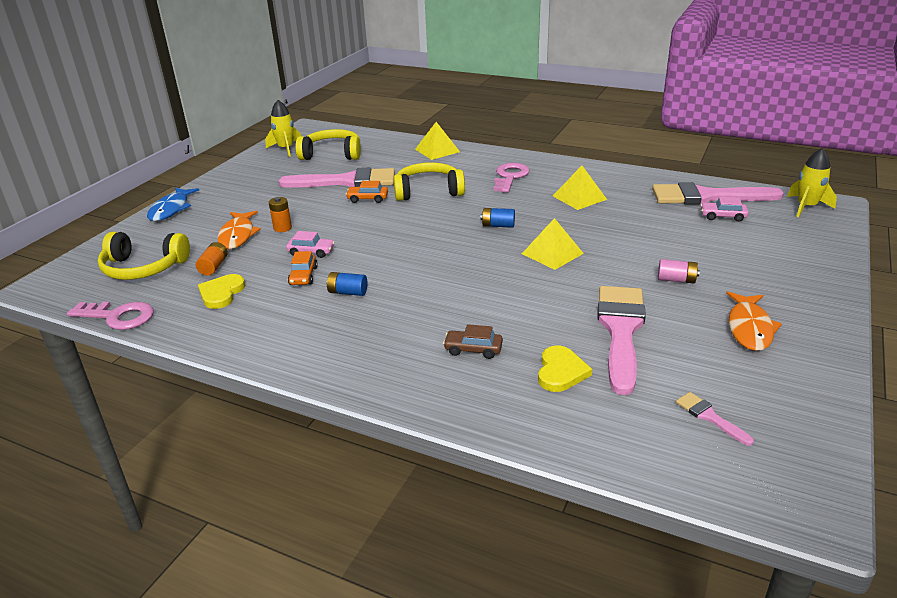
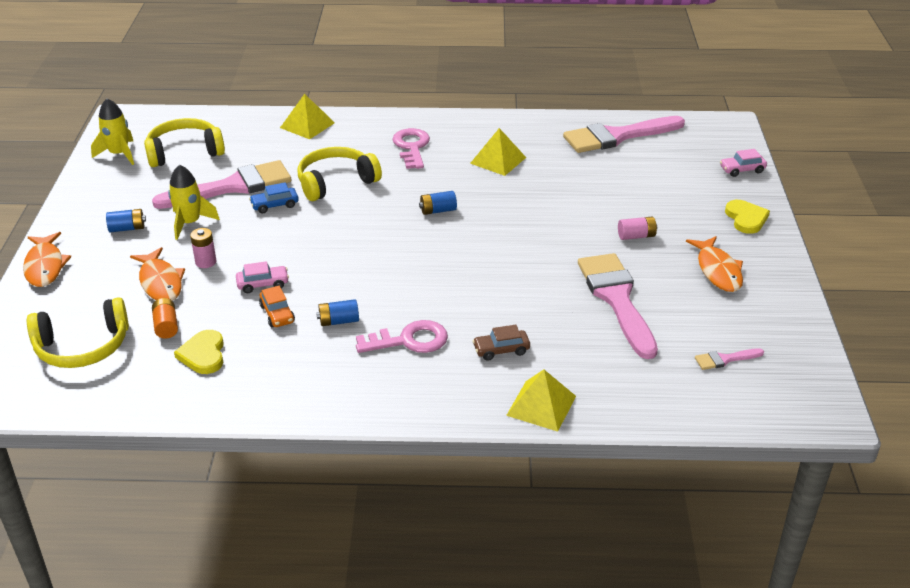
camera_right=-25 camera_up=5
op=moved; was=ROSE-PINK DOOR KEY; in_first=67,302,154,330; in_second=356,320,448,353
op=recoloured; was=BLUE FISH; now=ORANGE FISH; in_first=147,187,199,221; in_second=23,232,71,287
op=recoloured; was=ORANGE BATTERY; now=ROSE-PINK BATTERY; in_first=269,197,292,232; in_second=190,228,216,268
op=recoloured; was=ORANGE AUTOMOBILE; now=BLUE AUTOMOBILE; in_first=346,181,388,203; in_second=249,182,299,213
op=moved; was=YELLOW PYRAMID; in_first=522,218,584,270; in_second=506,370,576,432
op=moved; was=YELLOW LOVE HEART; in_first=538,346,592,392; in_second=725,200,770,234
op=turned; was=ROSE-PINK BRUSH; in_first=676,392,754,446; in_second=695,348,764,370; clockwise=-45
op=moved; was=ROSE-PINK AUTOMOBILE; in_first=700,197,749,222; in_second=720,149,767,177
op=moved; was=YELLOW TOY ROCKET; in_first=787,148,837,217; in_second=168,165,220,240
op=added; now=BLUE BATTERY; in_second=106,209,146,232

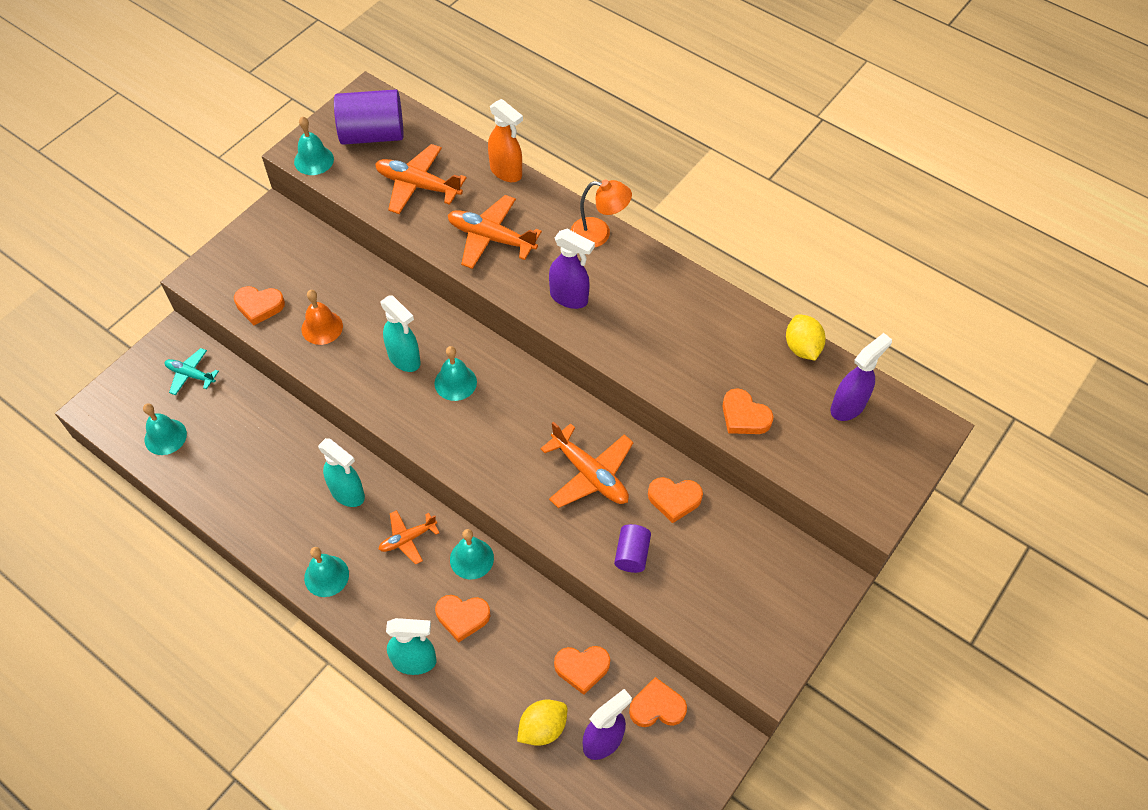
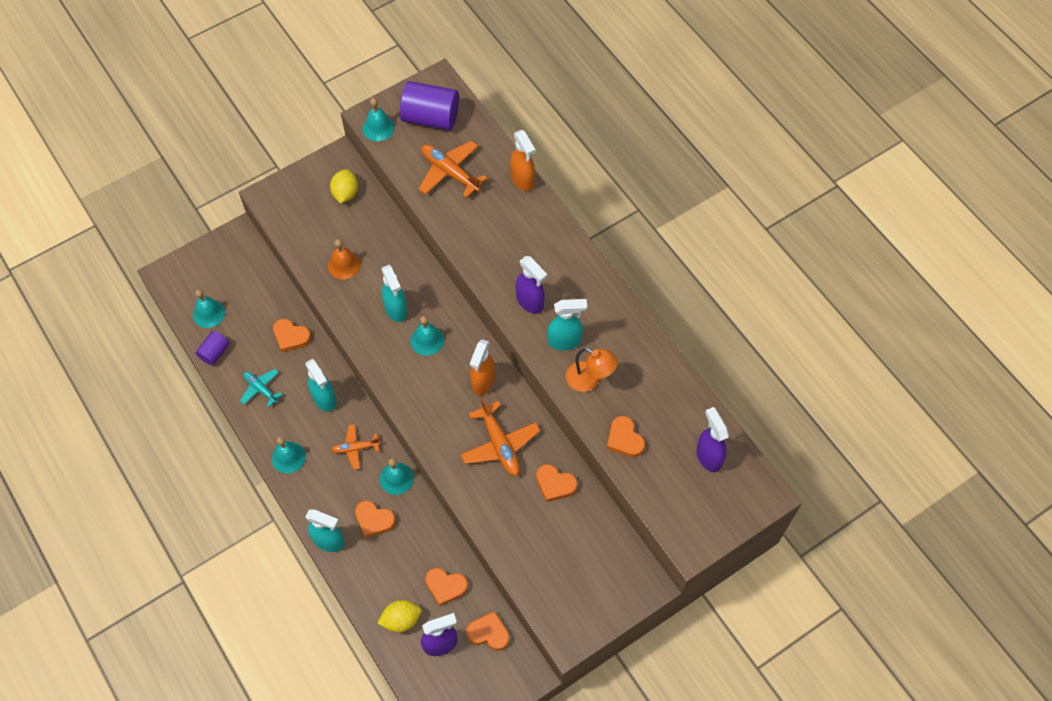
camera_right=20 camera_up=5
op=moved; was=TEAL AEROPLANE; in_first=165,348,219,395; in_second=240,369,282,407
op=moved; was=ORANGE LOVE HEART; in_first=234,286,285,325; in_second=273,319,311,352
op=removed; was=ORANGE AEROPLANE; in_first=448,195,542,269
op=moved; was=ORANGE DESK LAMP; in_first=571,179,632,247; in_second=566,348,618,392
op=moved; was=PURPLE SOLID CYLINDER; in_first=614,524,651,573; in_second=195,331,230,365
op=moved; was=YELLOW TOY LEMON; in_first=786,314,826,361; in_second=330,169,358,204
op=turned; was=PURPLE SPRAY CLEANER; in_first=830,333,892,421; in_second=696,407,729,472; clockwise=-90
op=added; now=ORANGE SPRAY CLEANER; in_second=470,339,495,395
op=added; now=TEAL SPRAY CLEANER; in_second=547,299,587,350

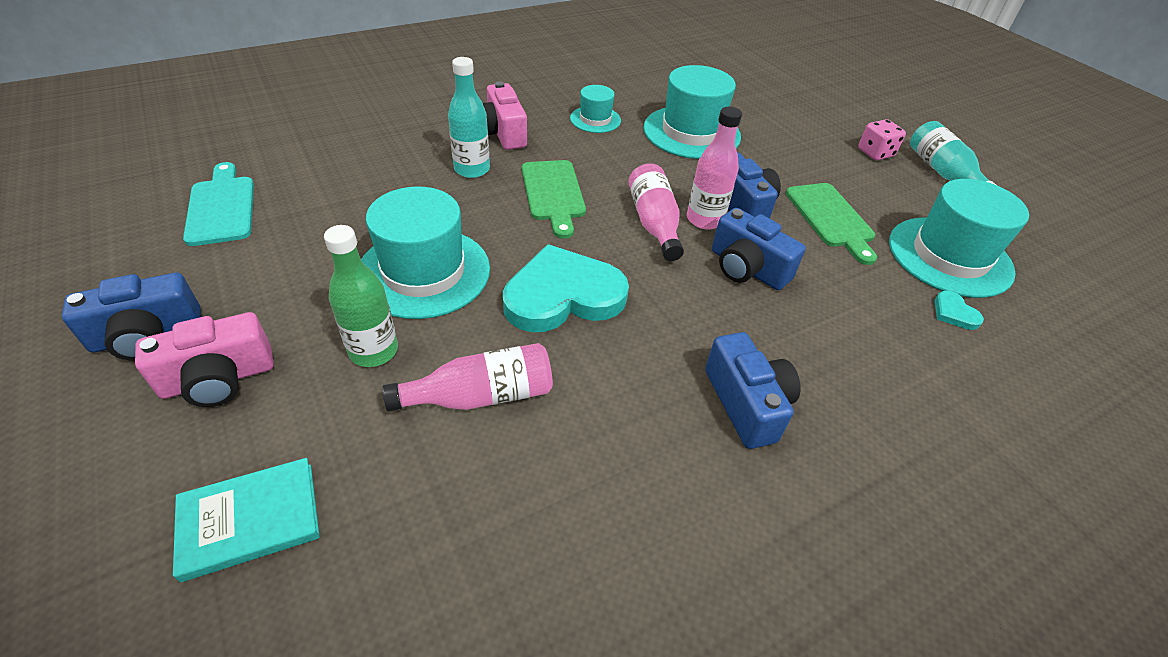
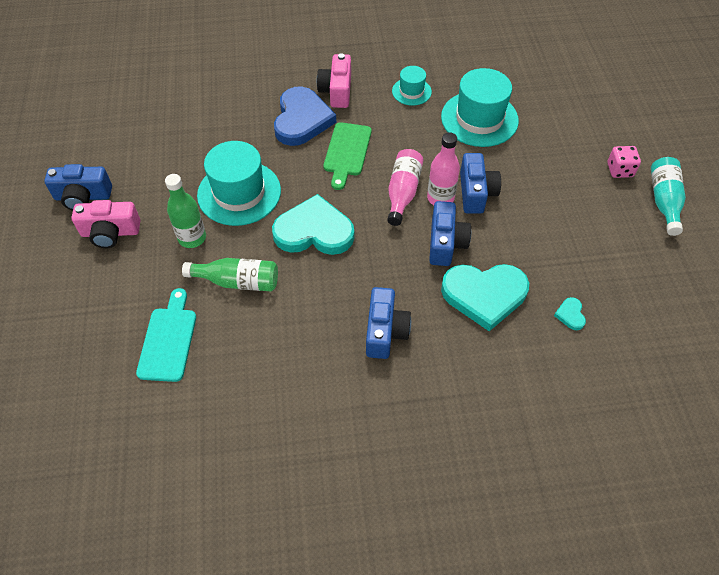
camera_right=25 camera_up=10
op=removed; was=TEAL BOOK; in_first=173,458,320,582
op=moved; was=TEAL BREAD BOARD; in_first=183,162,254,246; in_second=136,288,196,382
op=recoloured; was=ROSE-PINK BOTTLE; now=EMERALD BOTTLE; in_first=382,343,553,411; in_second=182,258,278,291
op=replaced; was=TEAL BOTTLE; now=BLUE LOVE HEART; in_first=448,57,490,178; in_second=274,86,336,146
op=turned; was=BLUE CAMERA; in_first=712,208,806,290; in_second=429,201,471,266; clockwise=-150
op=removed; was=EMERALD BREAD BOARD; in_first=786,183,877,265
op=removed; was=TEAL TOP HAT; in_first=889,179,1029,298
op=added; now=TEAL LOVE HEART; in_second=441,264,529,331

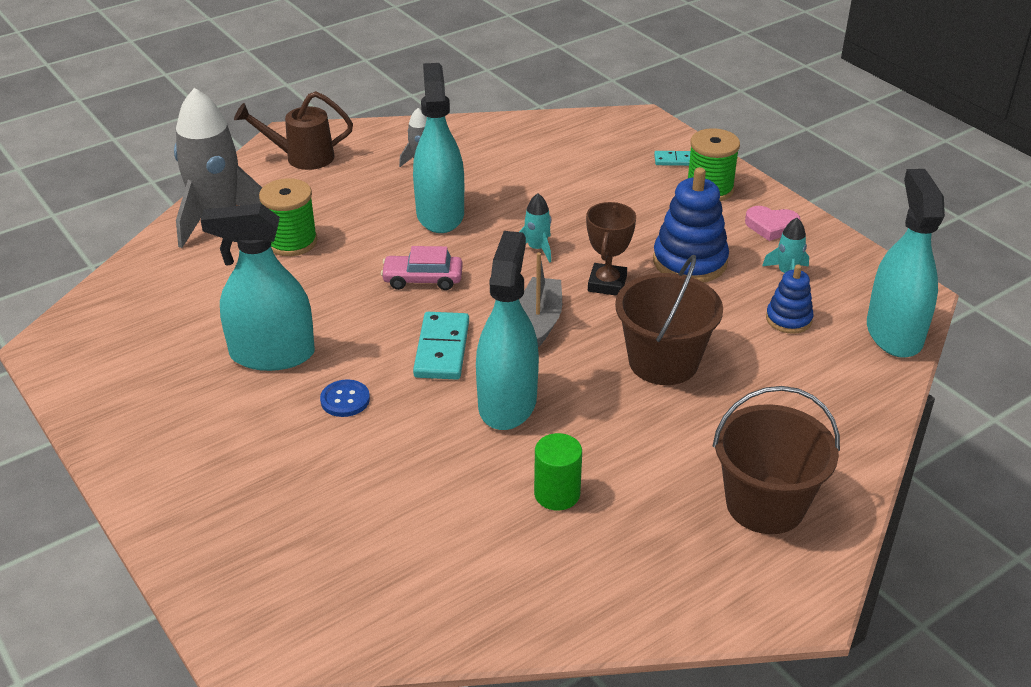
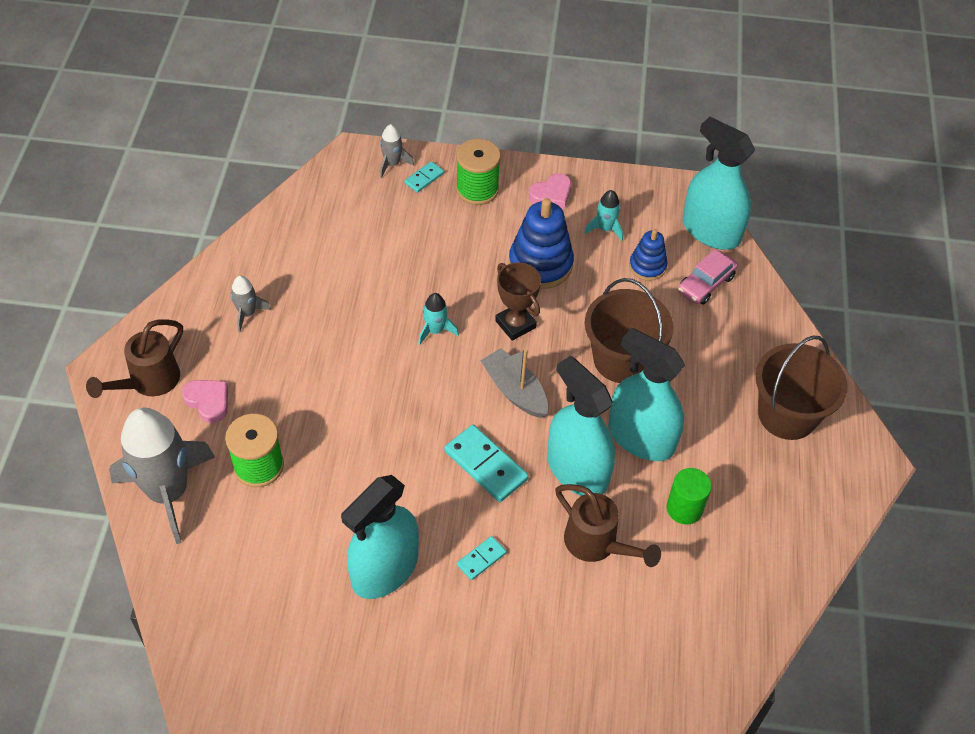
camera_right=-50 camera_up=15
op=replaced; was=BLUE SEWING BUTTON; now=TEAL DOMINO TILE; in_first=320,379,370,417; in_second=457,536,507,580
op=moved; was=ROSE-PINK AUTOMOBILE; in_first=381,246,463,290; in_second=678,249,738,305
op=moved; was=TEAL SPRAY CLEANER; in_first=413,63,464,233; in_second=608,328,685,461
op=added; now=ROSE-PINK LOVE HEART; in_second=182,380,228,423
op=added; now=GRAY TOY ROCKET; in_second=380,124,414,178
op=added; now=BROWN WATERING POT; in_second=555,484,661,567

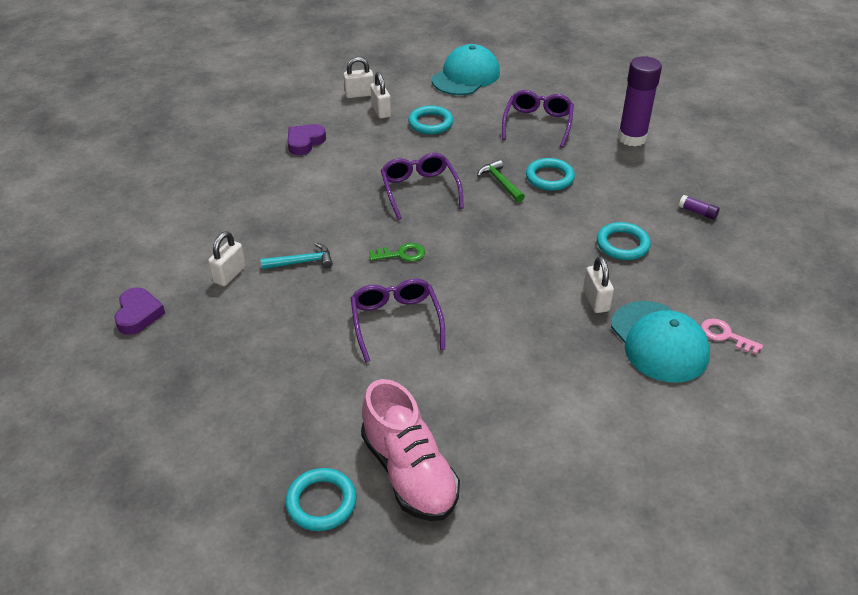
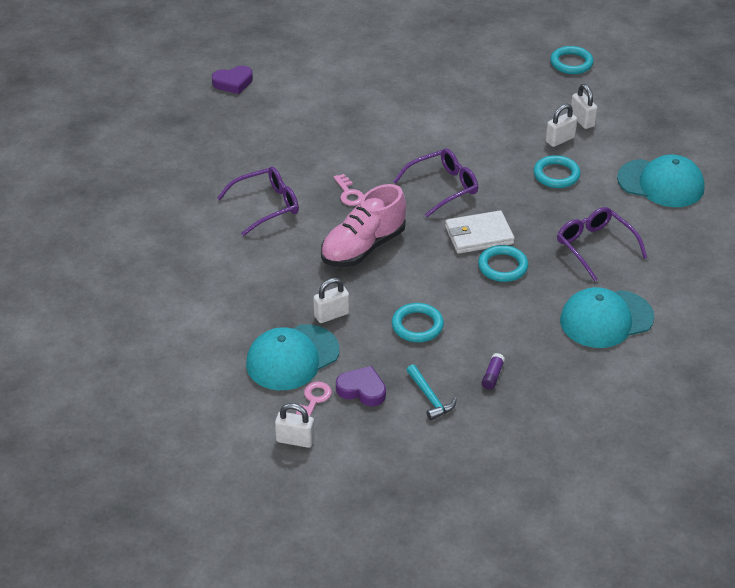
camera_right=75 camera_up=0
op=moved; was=SNOW-WHITE SMALL LOCK; in_first=208,231,246,286; in_second=275,403,315,448
op=moved; was=TEAL CLAW HAMMER; in_first=261,243,333,269; in_second=407,364,457,420
op=moved; was=TEAL TORUS; in_first=285,468,357,531; in_second=550,46,594,74
op=moved; was=PURPLE LOVE HEART; in_first=288,124,326,155; in_second=336,366,386,406
op=moved; was=ROSE-PINK SNEAKER; in_first=361,379,460,521; in_second=321,184,406,267
op=recoloured; was=EMERALD DOOR KEY; now=ROSE-PINK DOOR KEY; in_first=369,243,425,262; in_second=334,174,364,206
op=replaced; was=EMERALD CLAW HAMMER; now=SNOW-WHITE BILLFOLD; in_first=477,160,525,202; in_second=445,210,515,254
op=turned; was=PURPLE GLASSES; in_first=502,90,574,148; in_second=557,207,647,282; clockwise=-120
op=replaced; was=PURPLE GLUE STICK; now=TEAL CAP; in_first=618,56,662,146; in_second=560,287,654,348

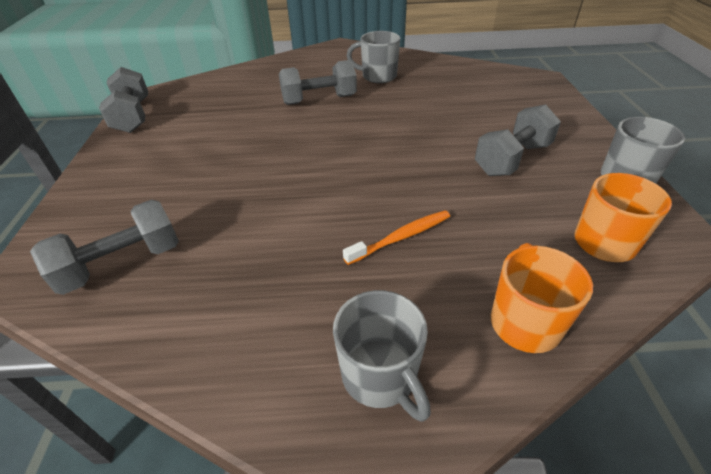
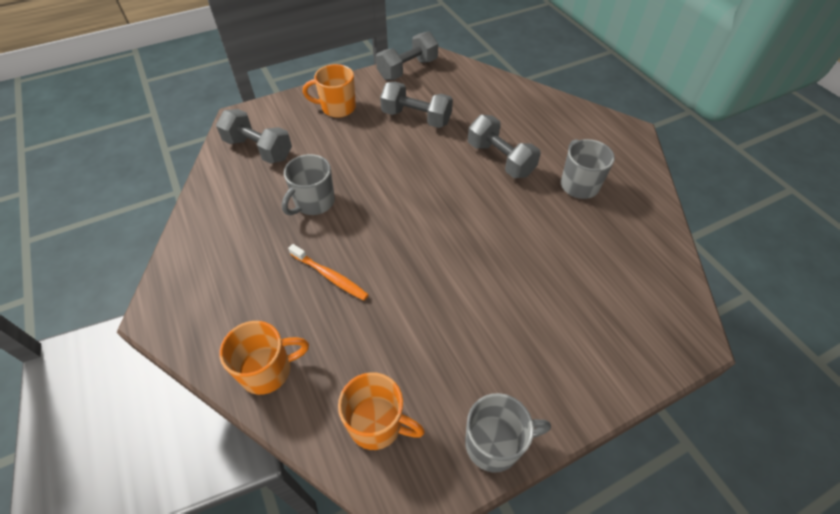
camera_right=65 camera_up=10
op=moved; was=GRAY TEA MUG; in_first=333,290,431,422; in_second=282,154,335,215
op=moved; was=GRAY FREE WEIGHT; in_first=475,104,561,176; in_second=380,81,453,128
op=added; now=ORANGE TEA MUG; in_second=303,64,356,118

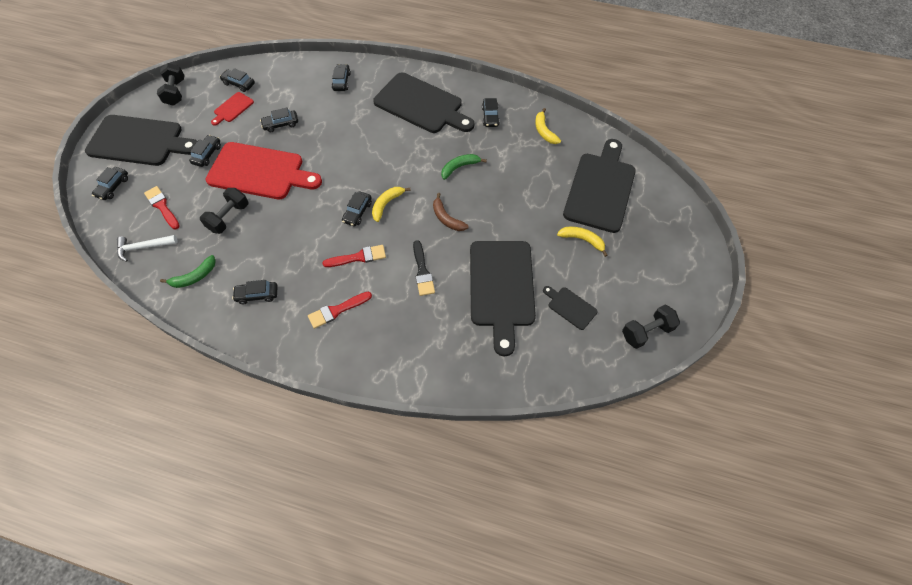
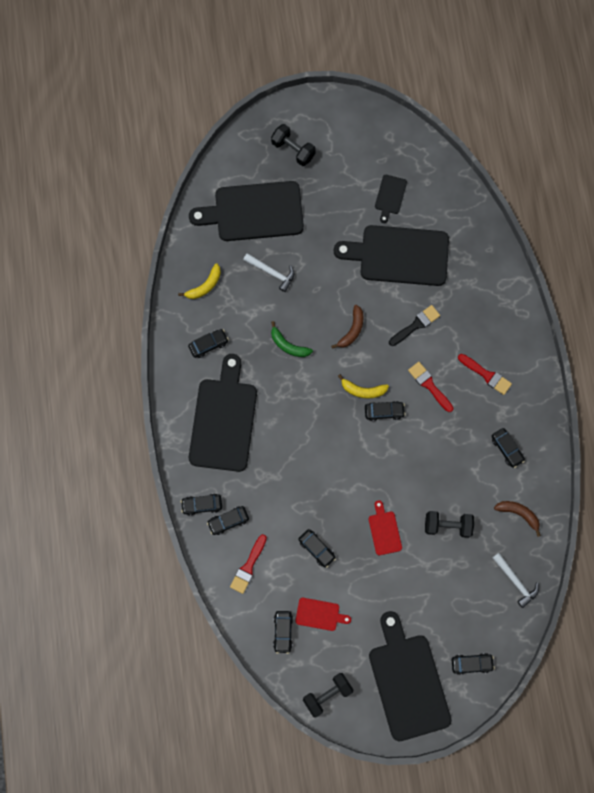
camera_right=-115 camera_up=15
op=moved; was=RED BRUSH; in_first=144,186,180,229; in_second=230,534,267,594
op=recoloured; was=EMERALD BANANA; now=BROWN BANANA; in_first=160,255,216,288; in_second=494,501,541,537
op=moved; was=EBONY AUTOMOBILE; in_first=189,135,221,167; in_second=181,494,222,516
op=resized; was=RED BREAD BOARD; in_first=205,142,322,199; in_second=369,500,402,555; ratio=0.45
op=turned; was=EBONY BREAD BOARD; in_first=470,241,536,356; in_second=334,225,449,286; clockwise=-150
op=removed; was=YELLOW BANANA; in_first=557,227,608,257
op=moved; was=EBONY FREE WEIGHT; in_first=622,305,680,349; in_second=271,124,316,166
op=added; now=SNOW-WHITE CLAW HAMMER; in_second=243,253,295,292

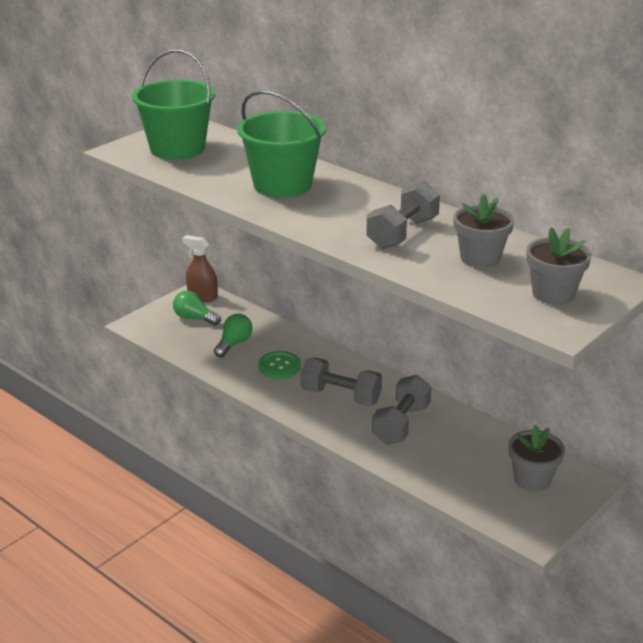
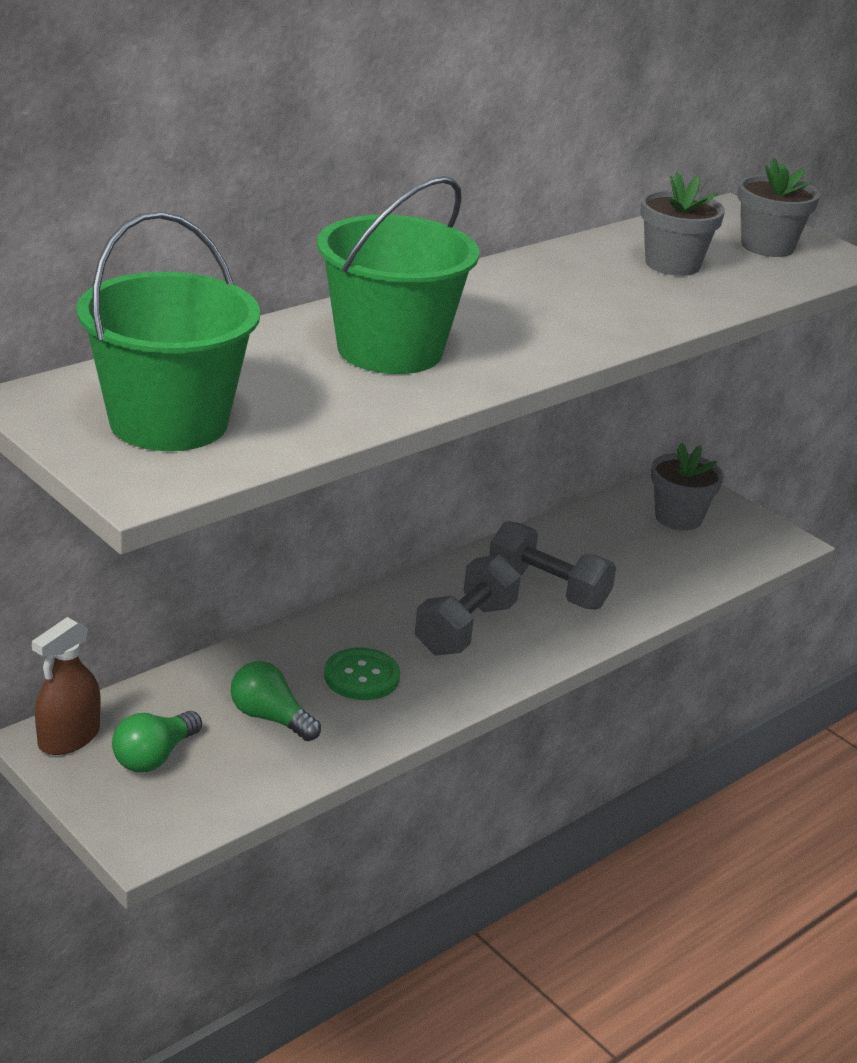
camera_right=-85 camera_up=0
op=removed; was=GRAY FREE WEIGHT; in_first=366,181,440,249

